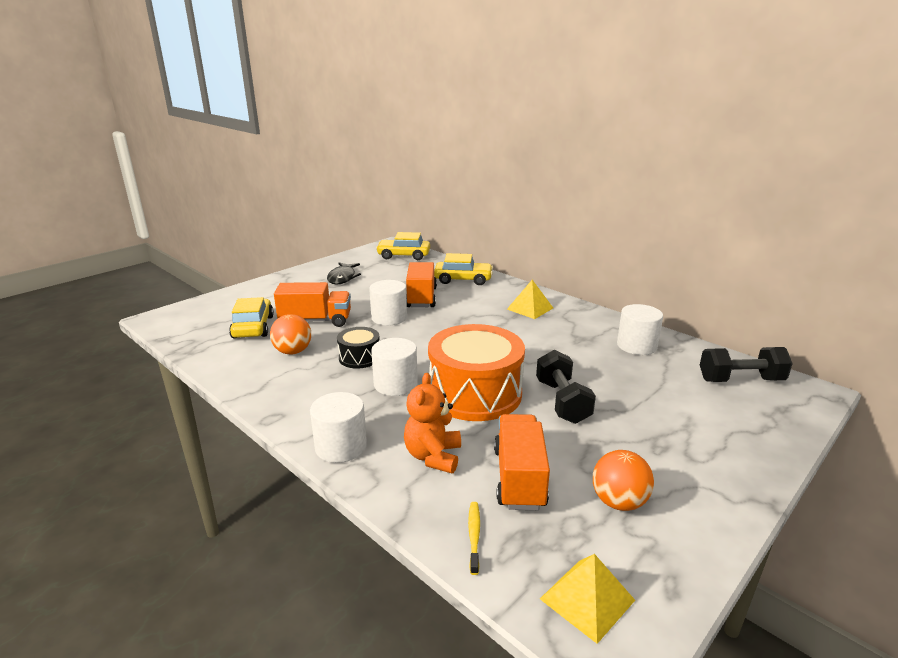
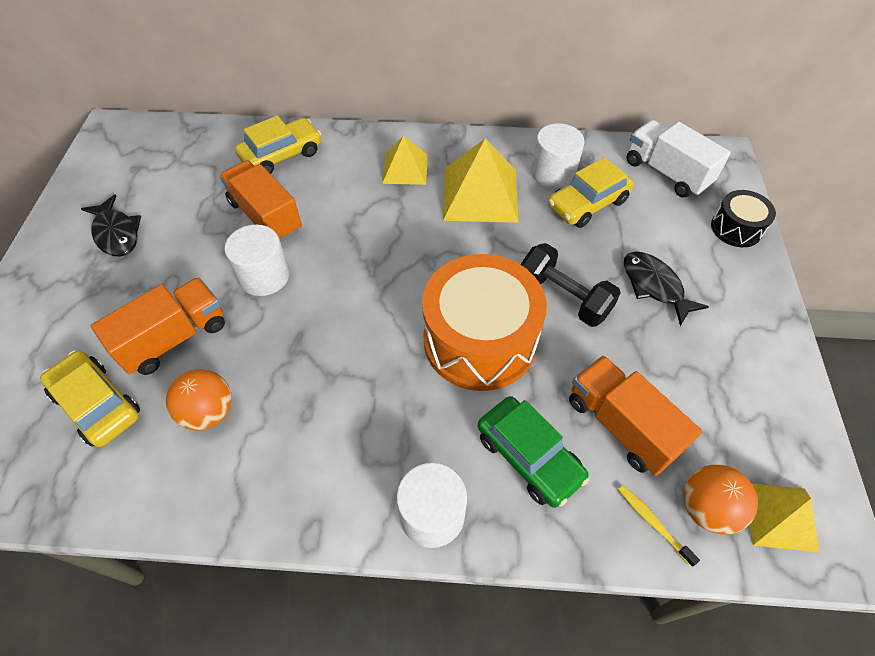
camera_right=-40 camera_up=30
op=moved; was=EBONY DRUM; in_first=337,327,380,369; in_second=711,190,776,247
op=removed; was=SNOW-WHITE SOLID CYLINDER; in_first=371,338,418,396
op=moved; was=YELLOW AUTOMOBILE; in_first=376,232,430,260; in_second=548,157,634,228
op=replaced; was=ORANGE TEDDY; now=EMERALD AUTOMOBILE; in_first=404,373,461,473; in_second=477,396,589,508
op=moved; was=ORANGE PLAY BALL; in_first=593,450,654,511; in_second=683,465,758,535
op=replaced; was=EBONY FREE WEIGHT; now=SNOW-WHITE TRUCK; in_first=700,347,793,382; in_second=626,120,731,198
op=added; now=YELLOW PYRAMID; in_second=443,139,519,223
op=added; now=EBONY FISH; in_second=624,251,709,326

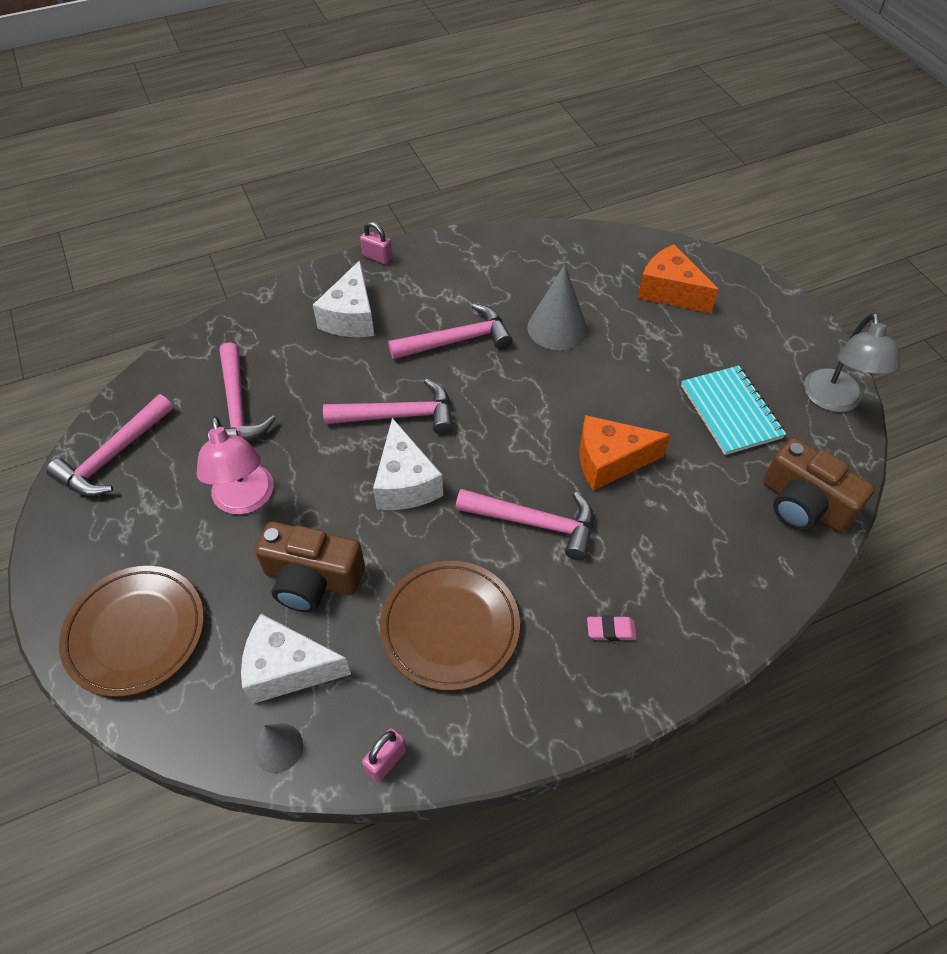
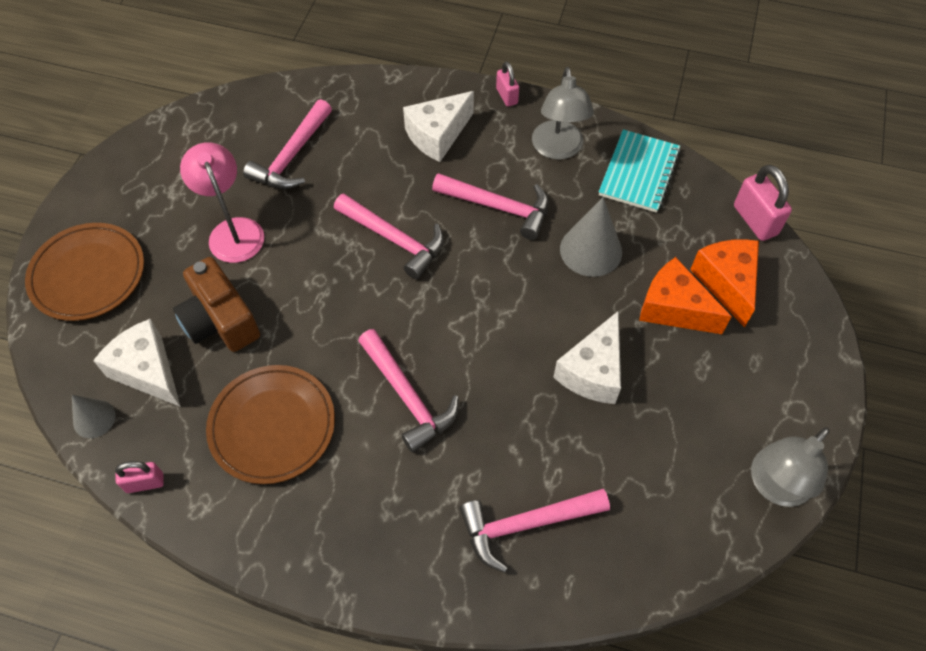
camera_right=40 camera_up=5
op=moved; was=ROSE-PINK CLAW HAMMER; in_first=46,394,173,496; in_second=460,489,610,573
op=turned; was=ROSE-PINK DESK LAMP; in_first=196,416,274,514; in_second=180,142,264,263; clockwise=135
op=moved; was=SNOW-WHITE PIECE OF CHEESE; in_first=373,418,443,510; in_second=553,311,621,404
op=moved; was=ORANGE PIECE OF CHEESE; in_first=579,415,671,491; in_second=639,257,732,334
op=removed; was=ROSE-PINK ERASER; in_first=587,616,637,641
op=moved; was=TEAL EXERCISE BOOK; in_first=681,365,786,455; in_second=599,129,681,213
op=removed; was=BROWN CAMERA; in_first=763,438,875,532
op=added; now=GRAY DESK LAMP; in_second=532,67,594,160
op=added; now=ROSE-PINK SMALL LOCK; in_second=734,164,792,241

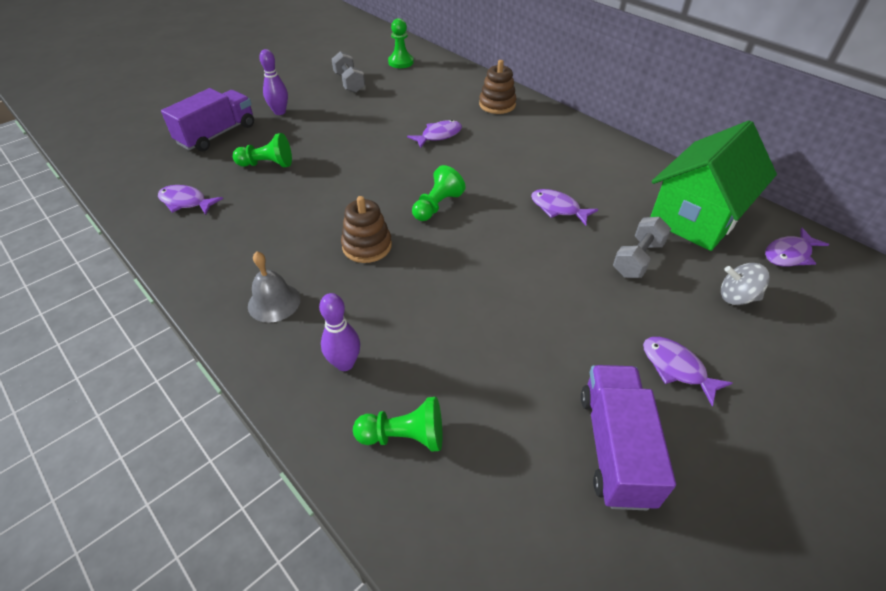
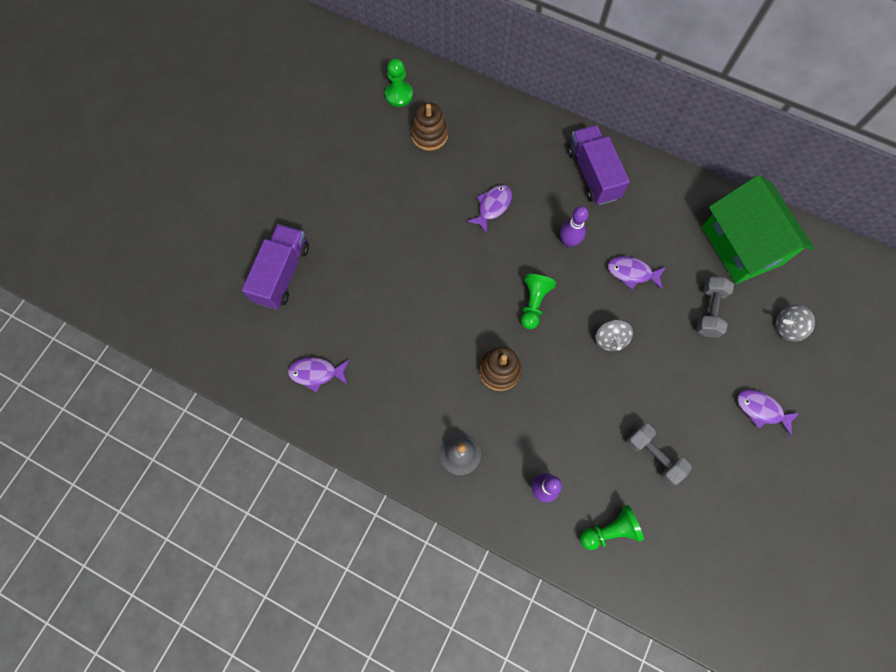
camera_right=-20 camera_up=25
op=removed; was=EMERALD PAWN; in_first=233,133,292,167
op=moved; was=PURPLE BOWLING PIN; in_first=259,49,288,115; in_second=560,206,589,247
op=moved; was=GRAY FREE WEIGHT; in_first=332,51,365,93; in_second=627,423,692,485
op=moved; was=BROWN STACKING RINGS; in_first=479,60,516,114; in_second=411,102,448,151
op=moved; was=PURPLE TRUCK; in_first=581,365,676,510; in_second=568,125,630,205
op=turned; was=EMERALD HOUSE; in_first=650,120,777,251; in_second=702,175,814,284; clockwise=-45
op=removed; was=PURPLE FISH; in_first=765,228,829,267
op=added; now=GRAY TOY TOP; in_second=595,320,633,351

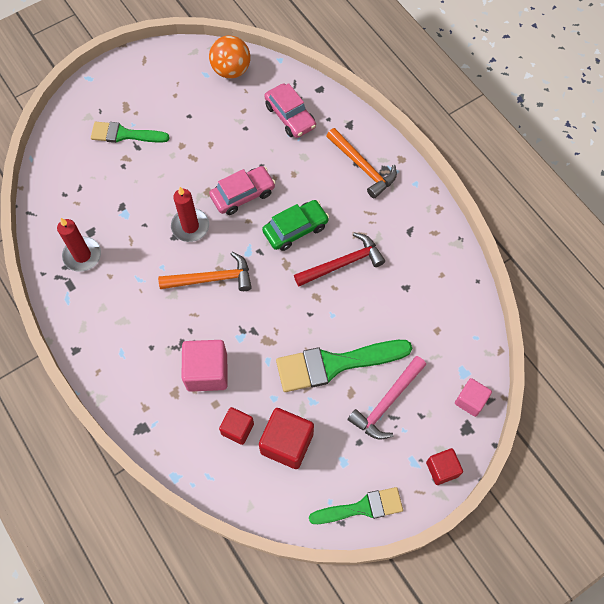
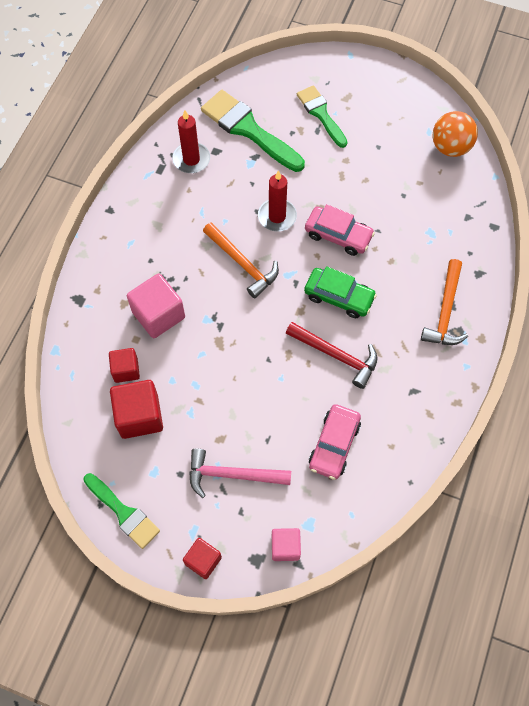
camera_right=55 camera_up=0
op=moved; was=ROSE-PINK AUTOMOBILE; in_first=264,83,316,138; in_second=309,404,361,480
op=moved; was=EMERALD BRUSH; in_first=276,340,412,392; in_second=201,90,305,172

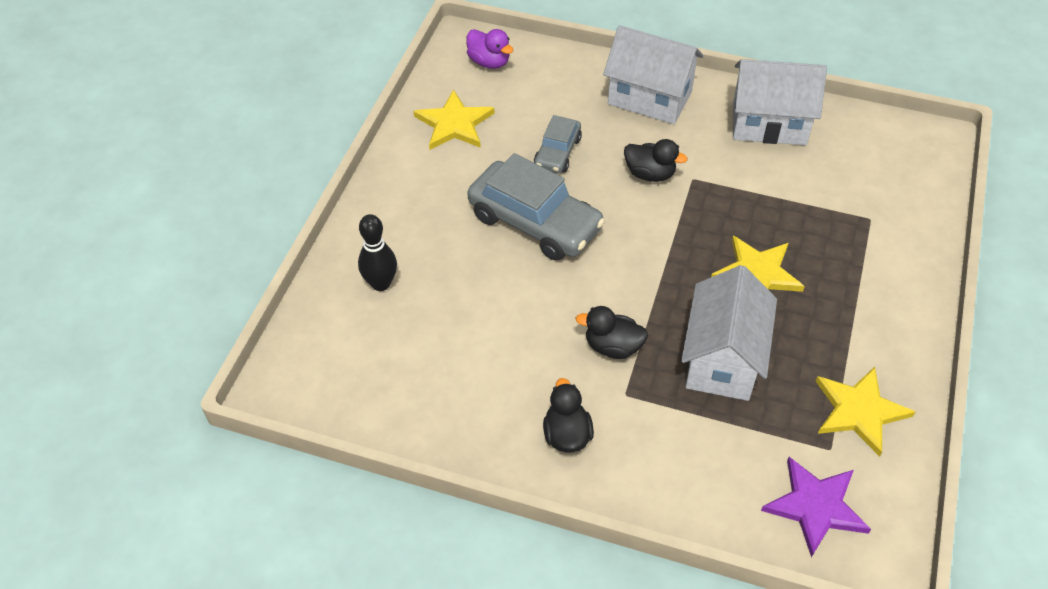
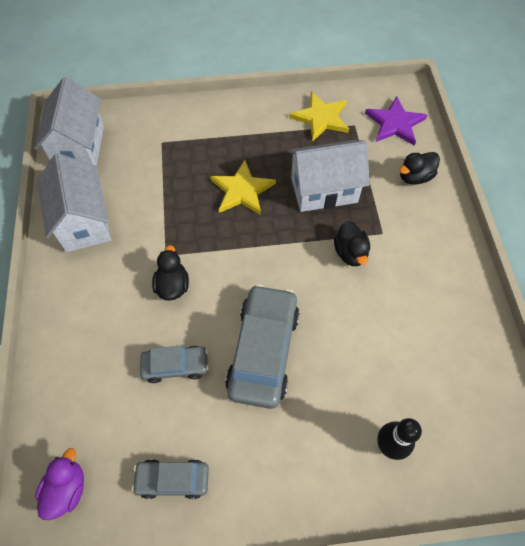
camera_right=-115 camera_up=10
op=replaced; was=YELLOW FIVE-POINTED STAR; now=GRAY AUTOMOBILE; in_first=414,89,494,150; in_second=132,459,209,499
op=moved; was=EBONY RUBBER DUCK; in_first=543,378,594,452; in_second=399,152,440,185
op=moved; was=SNOW-WHITE HOUSE; in_first=603,25,704,124; in_second=34,77,104,167

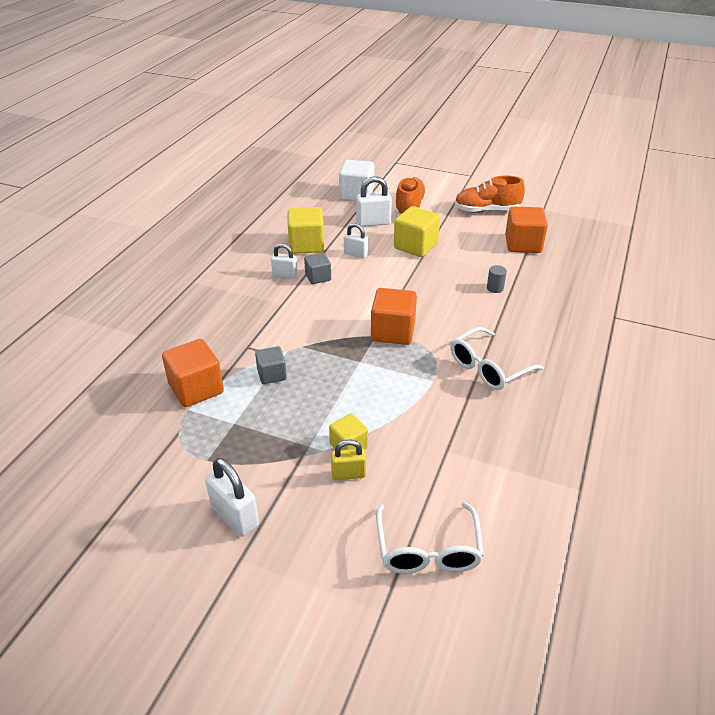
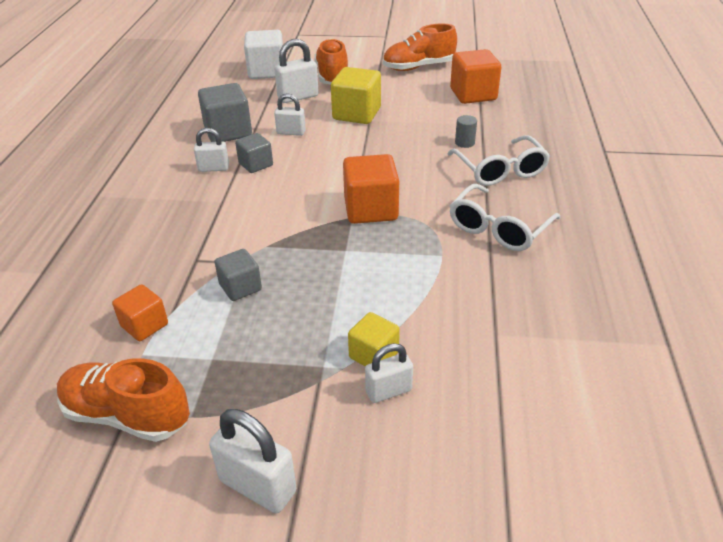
camera_right=-15 camera_up=0
op=resized; was=ORANGE BLOCK; in_first=162,339,224,407; in_second=112,284,168,341; ratio=0.6
op=recoloured; was=YELLOW BLOCK; now=GRAY BLOCK; in_first=287,207,325,254; in_second=198,83,252,142
op=recoloured; was=YELLOW SMALL LOCK; now=SNOW-WHITE SMALL LOCK; in_first=331,439,366,480; in_second=365,343,413,403
op=moved; was=SNOW-WHITE GLASSES; in_first=376,502,484,574; in_second=448,135,550,186
op=added; now=ORANGE SNEAKER; in_second=57,358,190,442

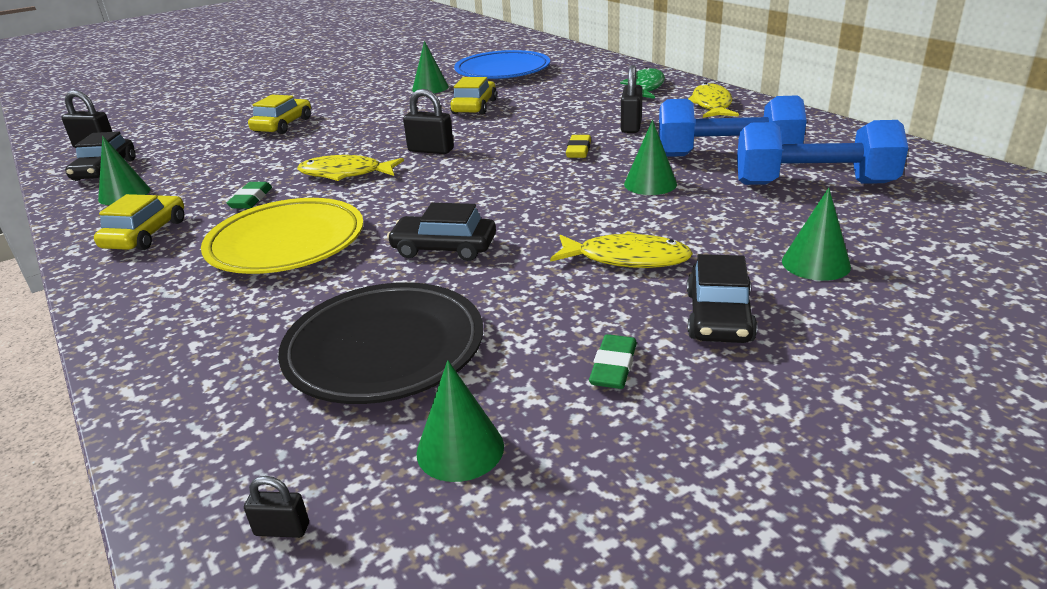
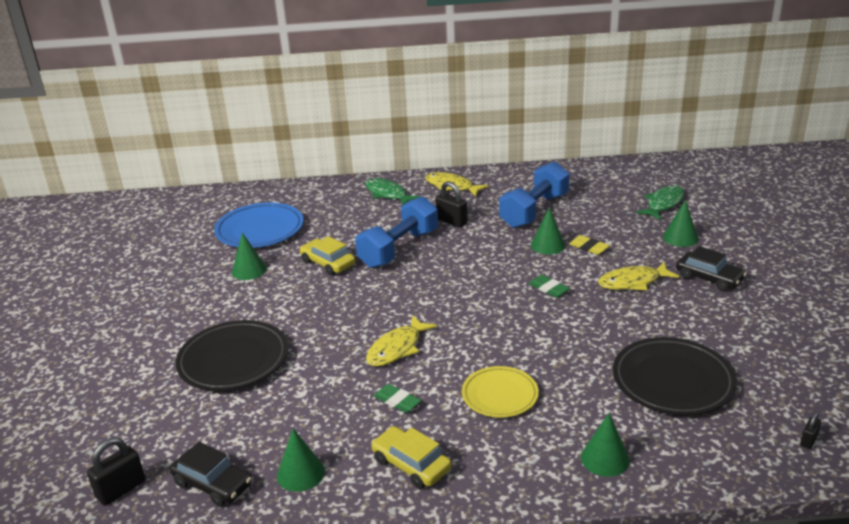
camera_right=-60 camera_up=0
op=resized; was=YELLOW FLAT DISH; in_first=201,198,364,274; in_second=462,366,539,418; ratio=0.64
op=replaced; was=YELLOW AUTOMOBILE; now=EBONY FLAT DISH; in_first=248,95,311,134; in_second=176,320,288,391
op=removed; was=EBONY AUTOMOBILE; in_first=387,203,496,261
op=removed; was=EBONY SMALL LOCK; in_first=403,89,454,154
op=moved; was=EMERALD CONE; in_first=416,360,504,482; in_second=581,413,630,477
op=turned; was=YELLOW FISH; in_first=550,231,693,268; in_second=598,262,680,291; clockwise=-150
op=moved; was=YELLOW ERASER; in_first=566,135,591,158; in_second=569,235,610,255
op=moved; was=EMERALD ERASER; in_first=589,334,637,389; in_second=529,275,570,298
op=moved; was=BLUE FREE WEIGHT; in_first=737,120,908,185; in_second=355,196,438,268
op=added; now=EMERALD FISH; in_second=636,185,685,220

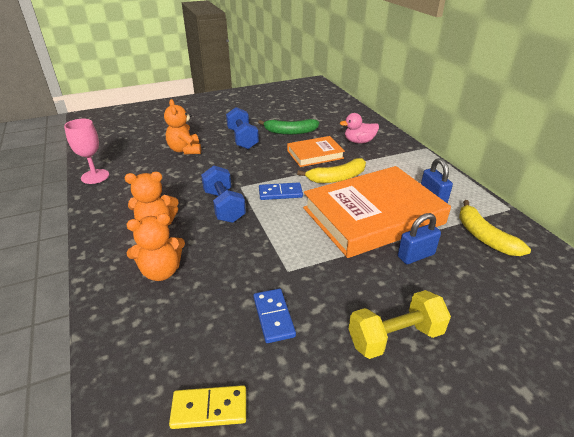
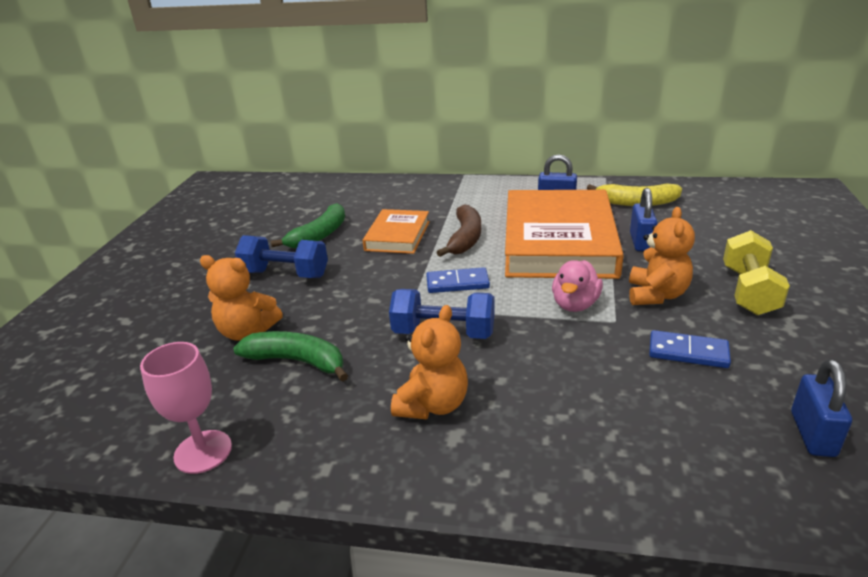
camera_right=-55 camera_up=-5
op=moved; was=ORANGE TEDDY; in_first=126,213,185,281; in_second=629,207,695,305
op=replaced; was=YELLOW DOMINO TILE; now=BLUE SMALL LOCK; in_first=169,385,246,429; in_second=791,359,852,457
op=turned; was=BLUE DOMINO TILE; in_first=259,182,303,200; in_second=426,267,490,293; clockwise=60
op=recoloured; was=YELLOW BANANA; now=BROWN BANANA; in_first=297,158,366,183; in_second=436,204,481,257
op=moved; was=ROSE-PINK RUBBER DUCK; in_first=340,113,379,143; in_second=552,260,603,312
op=added; now=EMERALD BANANA; in_second=233,331,348,382

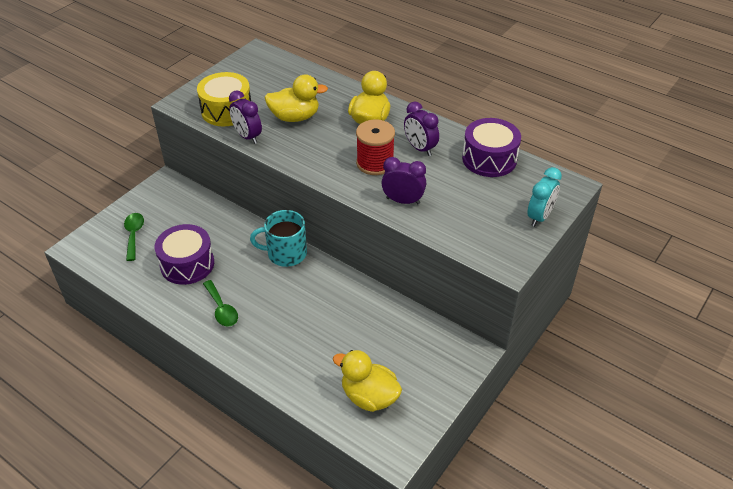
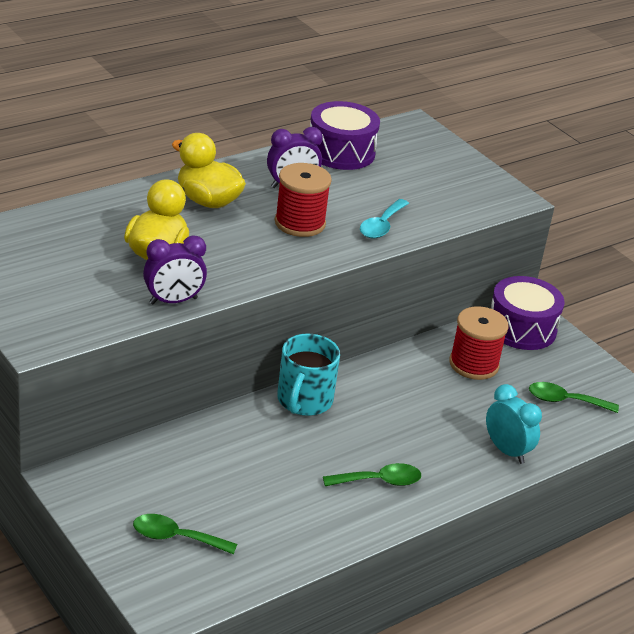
camera_right=-75 camera_up=-10
op=moved; was=PURPLE DRUM; in_first=155,224,214,285; in_second=491,276,564,350
op=removed; was=YELLOW DRUM; in_first=197,72,251,126
op=replaced; was=YELLOW RUBBER DUCK; now=EMERALD SPOON; in_first=333,350,402,412; in_second=529,382,619,413
op=replaced; was=PURPLE CLOCK; now=TEAL SPOON; in_first=382,157,426,204; in_second=360,199,409,238
op=moved; was=TEAL CLOCK; in_first=527,167,562,227; in_second=486,384,542,464
op=added; now=RED REEL OF THREAD; in_second=449,306,509,380

